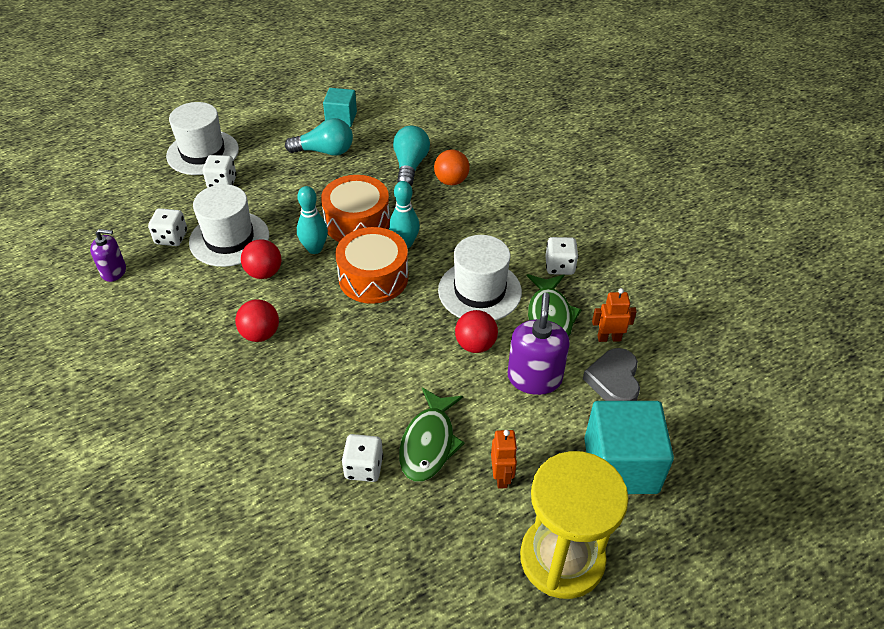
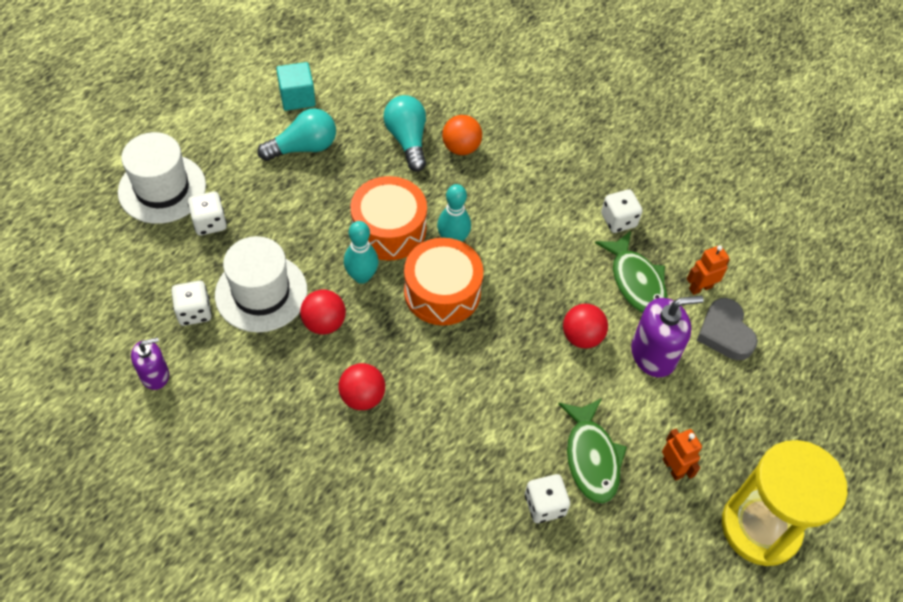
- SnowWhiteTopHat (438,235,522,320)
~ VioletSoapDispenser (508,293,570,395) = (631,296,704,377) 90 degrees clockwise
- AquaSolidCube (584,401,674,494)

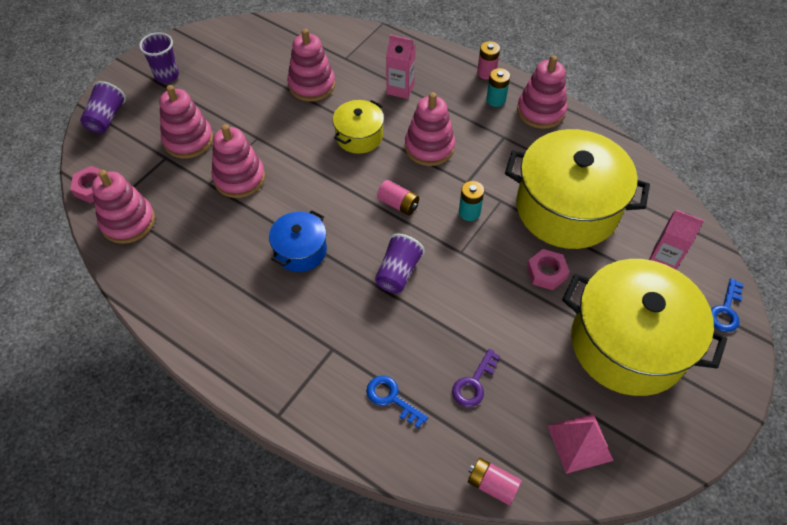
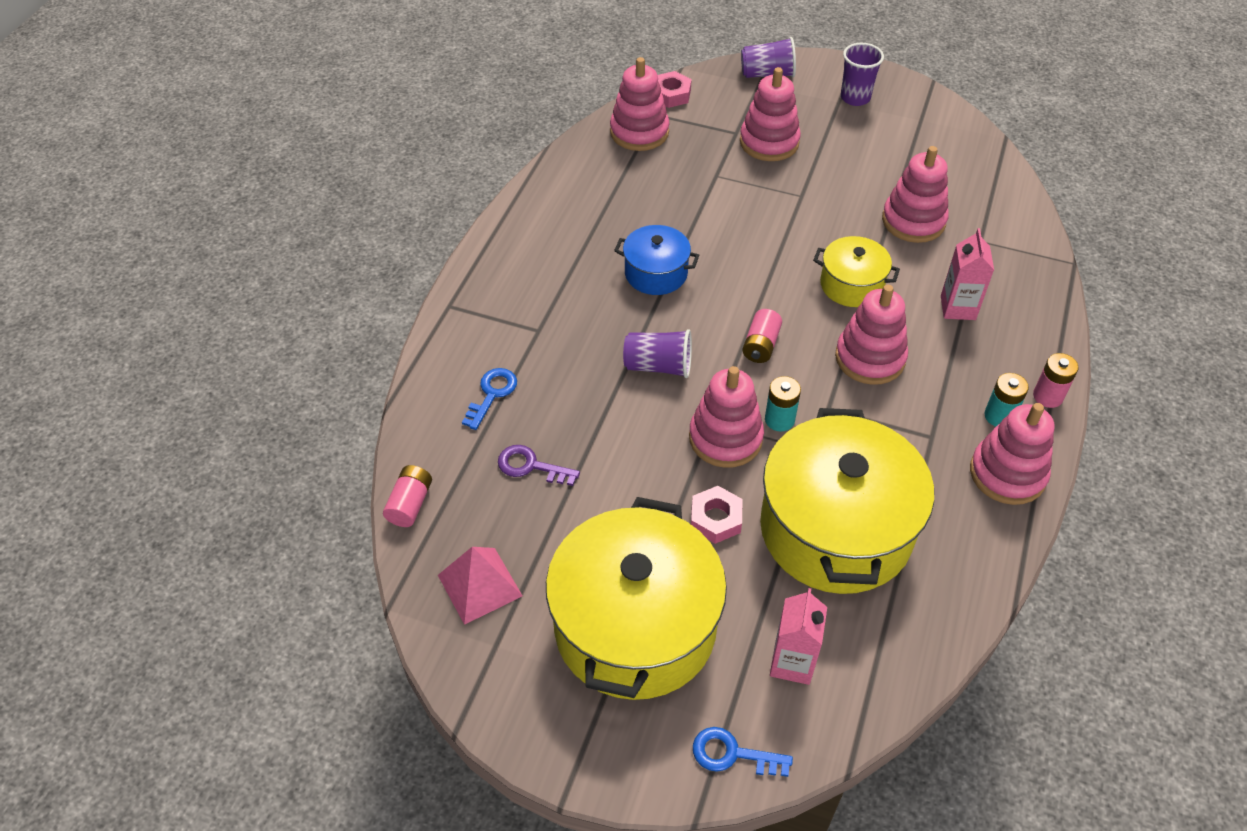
~ RosyRingStacker (212,124,265,198) to (689,366,764,468)

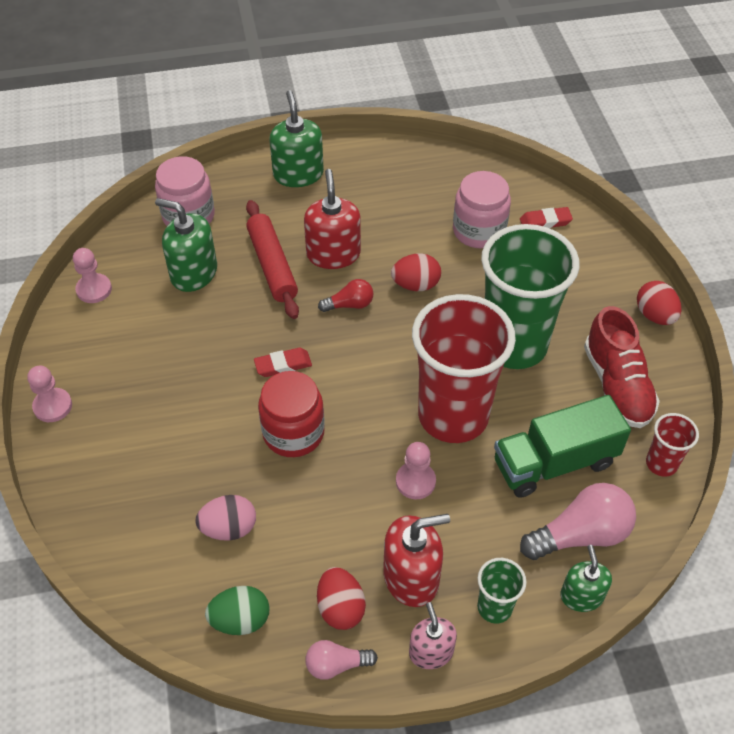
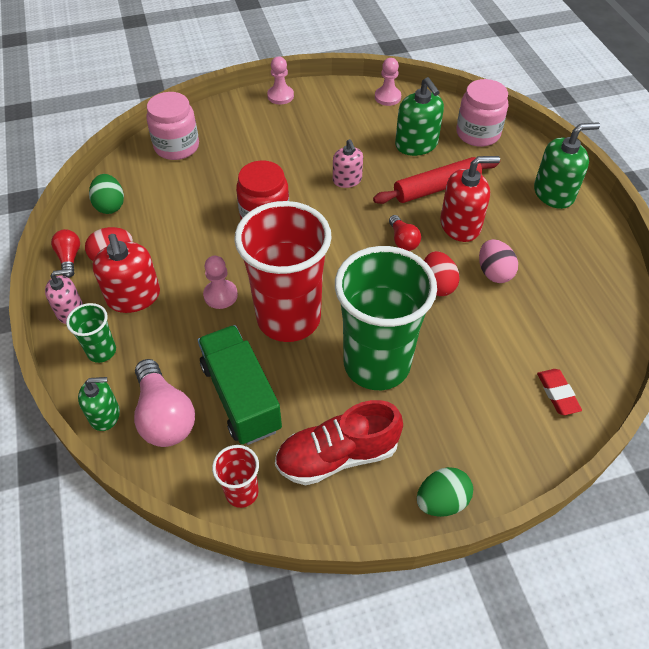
~ EmeraldSoapDispenser (155,198,217,292) = (395,77,444,156) 135 degrees clockwise
~ RosyEgg (195,495,256,541) to (479,239,518,283)
- CrimsonPencilEraser (254,348,312,377)
~ RosyBulb (305,640,378,680) to CrimsonBulb (51,229,80,278)
~ RosyJamJar (453,171,511,248) to (146,92,199,160)
~ CrimsonEgg (637,281,682,325) to EmeraldEgg (417,467,473,517)
+ RosySoapDispenser (333,139,363,188)

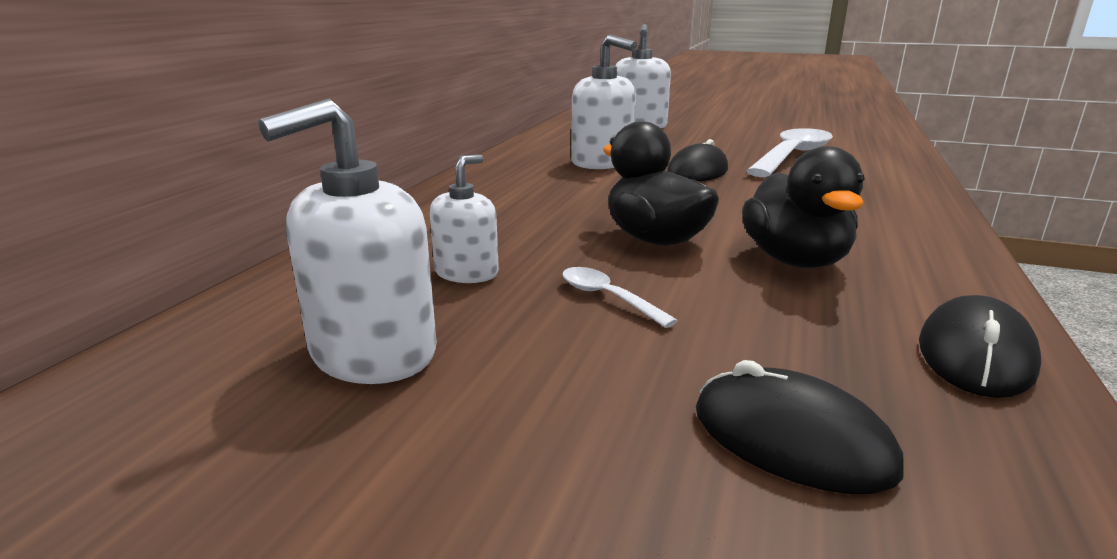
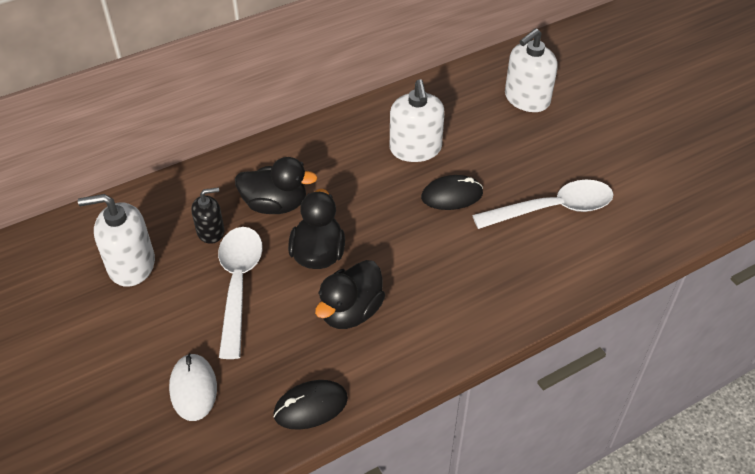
~ SnowWhiteSoapDispenser (430,154,499,283) to EbonySoapDispenser (191,187,224,244)
~ SnowWhiteTeaspoon (562,267,678,328) = (218,227,263,359) x2.20
~ EbonyComputerMouse (696,360,904,494) to SnowWhiteComputerMouse (169,353,217,421)
+ EbonyRubberDuck (235,157,318,214)

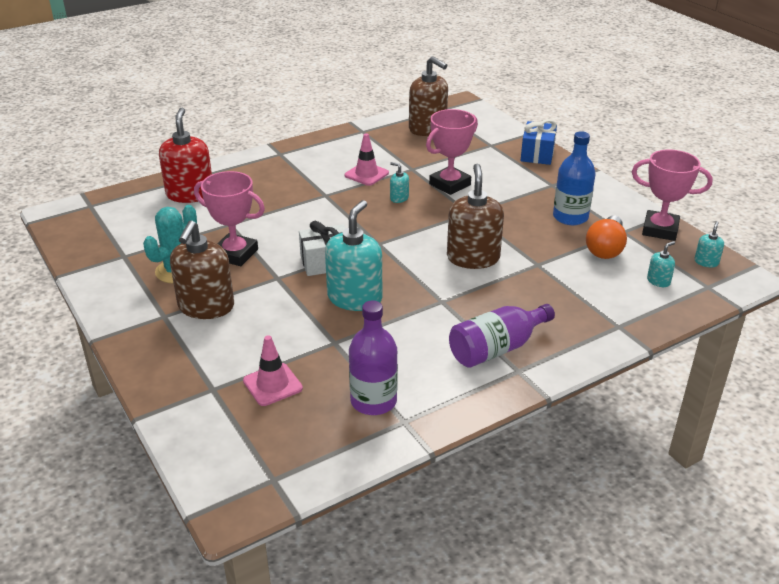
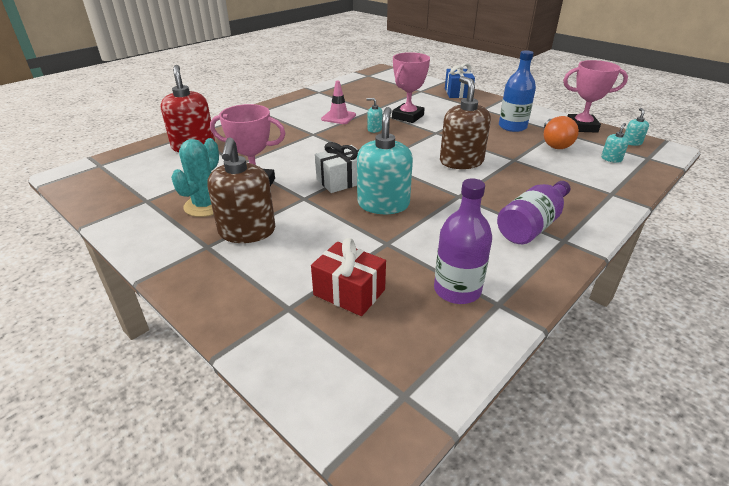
~ RosyTrafficCone (243,335,303,406) to CrimsonWrappedGift (311,238,386,316)
- RussetSoapDispenser (409,56,448,136)

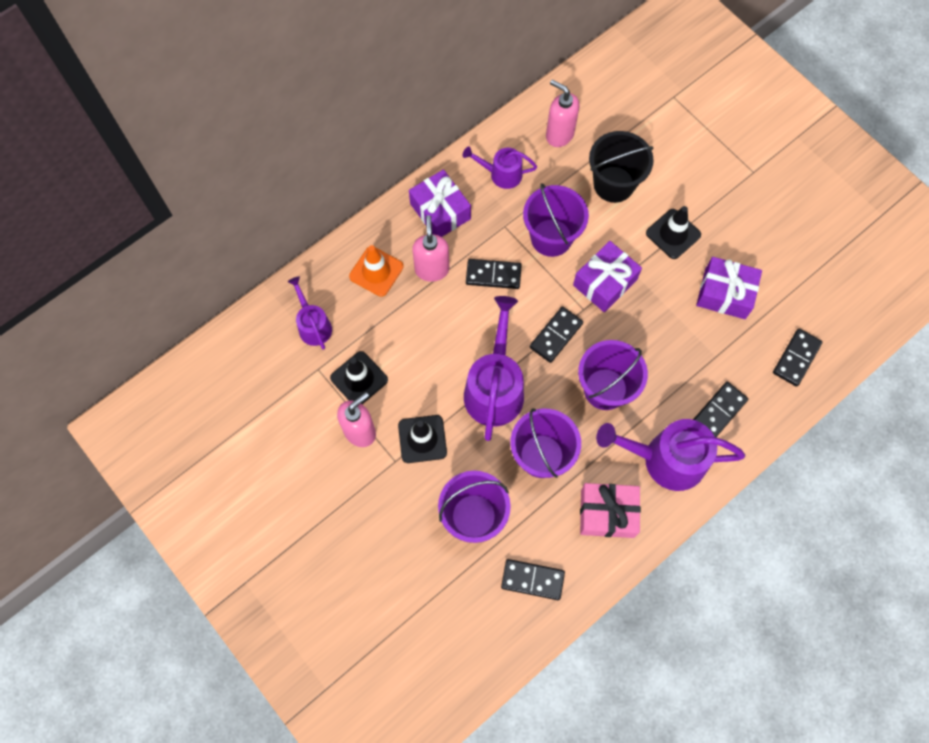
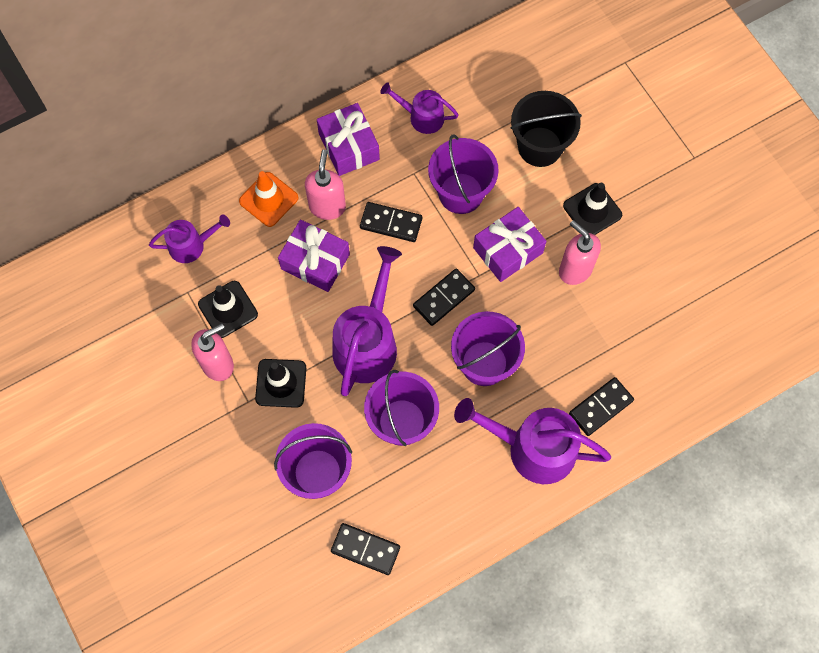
~ VioletWateringPot (288,277,332,350) = (149,214,230,263) 90 degrees clockwise
~ RosySoapDispenser (546,79,580,147) to (559,220,601,285)
- RosyWrappedGift (580,483,641,538)
~ VioletWrappedGift (696,257,762,319) to (278,219,350,292)
- EbonyDominoPiece (773,328,822,387)

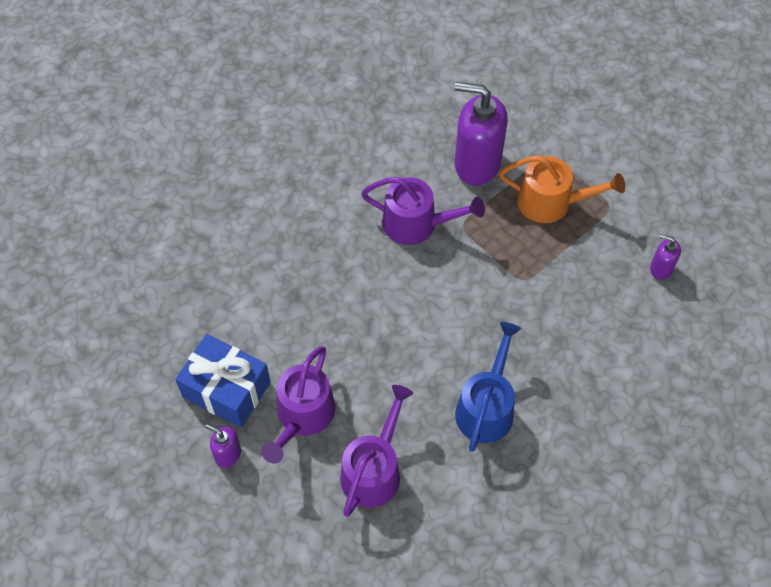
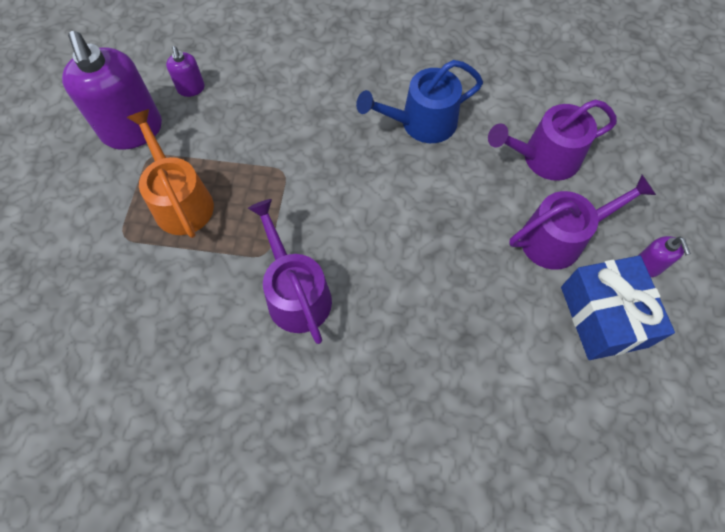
~ VioletSoapDispenser (455,82,508,186) to (62,31,162,150)

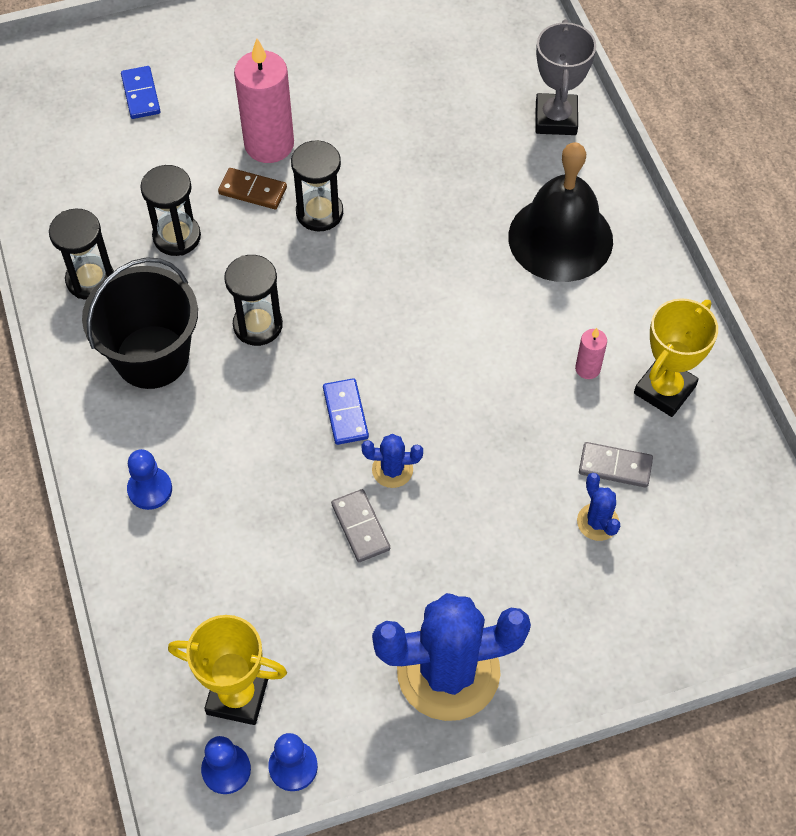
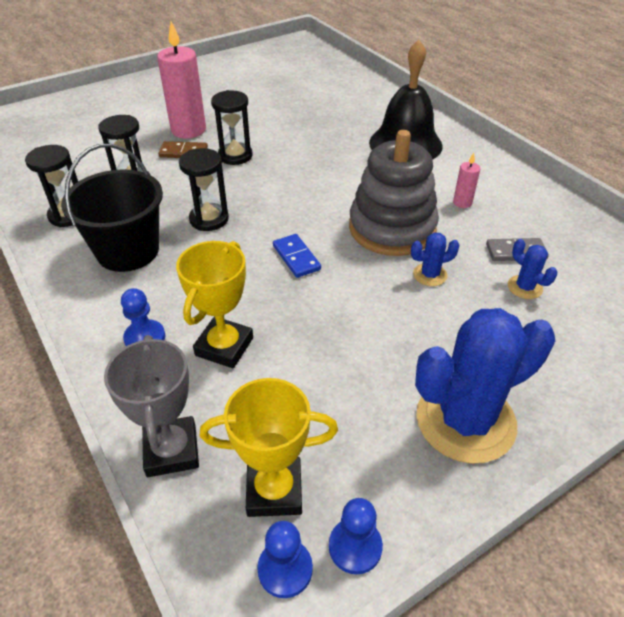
- RoyalBlueDominoPiece (121,66,161,119)
- GrayDominoPiece (331,489,390,562)
~ RoyalBlueSaguaroCactus (362,434,423,488) to (411,232,460,286)
~ GrayAwardCup (535,19,596,135) to (104,335,199,477)
~ YellowAwardCup (634,298,718,417) to (176,241,253,368)
+ GrayRingStacker (349,130,439,256)

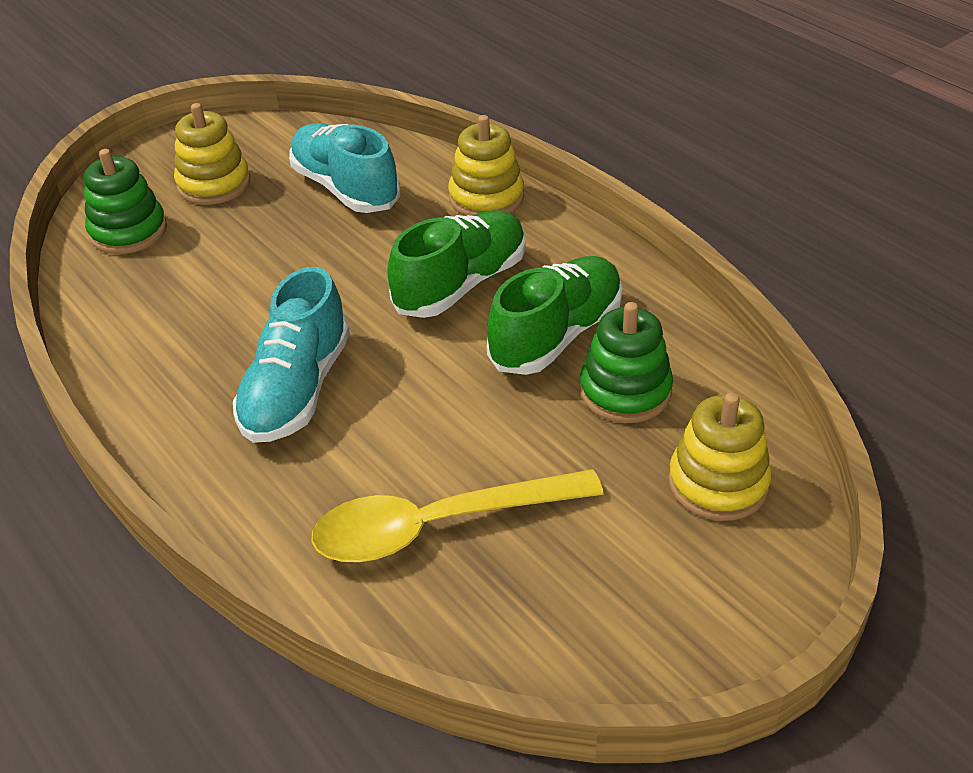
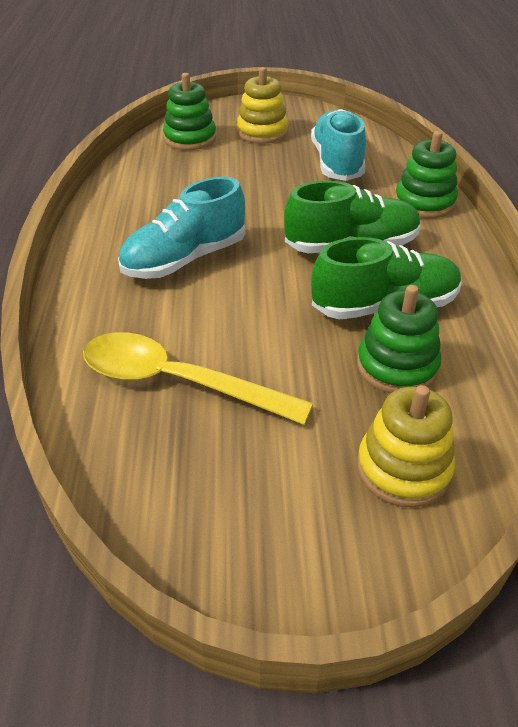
~ YellowRingStacker (448,115,524,216) to EmeraldRingStacker (394,131,458,218)

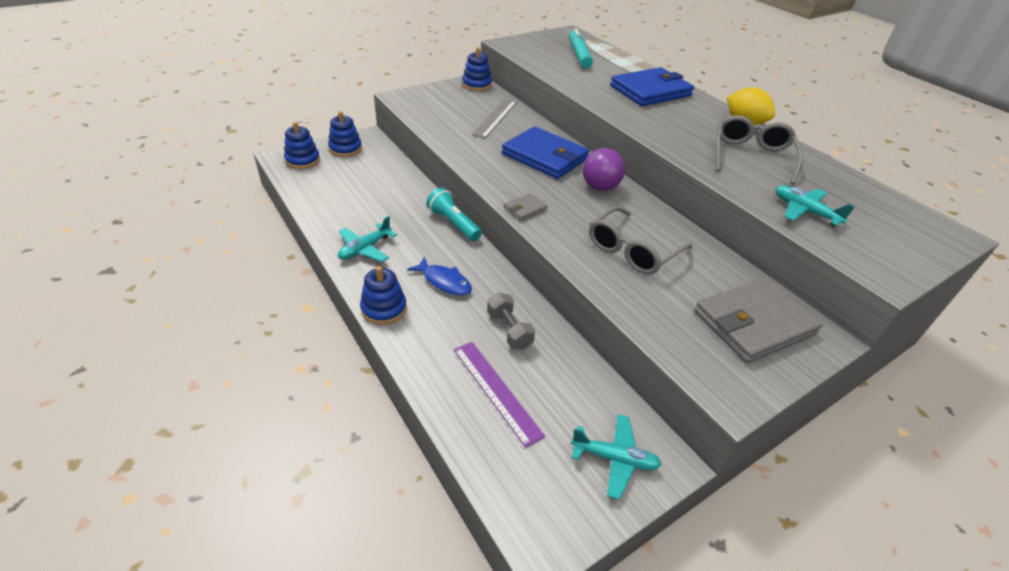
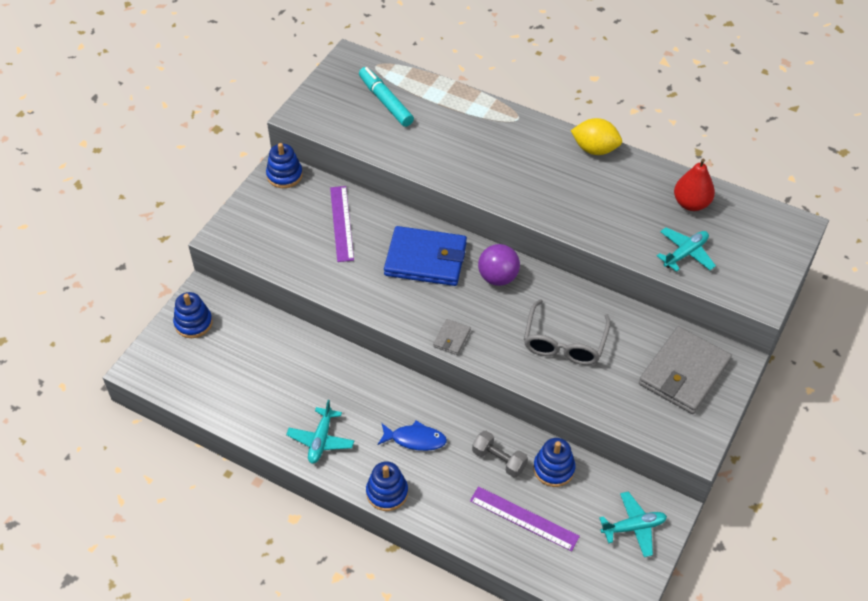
~ RoyalBlueRingStacker (284,122,320,169) to (533,438,575,487)
- AquaFlashlight (426,188,482,241)
~ GrayRuler (471,99,517,138) to VioletRuler (330,186,354,262)
- RoyalBlueCardWallet (610,67,694,106)
- GrayGlasses (716,115,803,184)
~ AquaToyPlane (776,185,855,227) = (657,227,716,272) 120 degrees clockwise
+ CrimsonToyPear (674,158,715,211)

